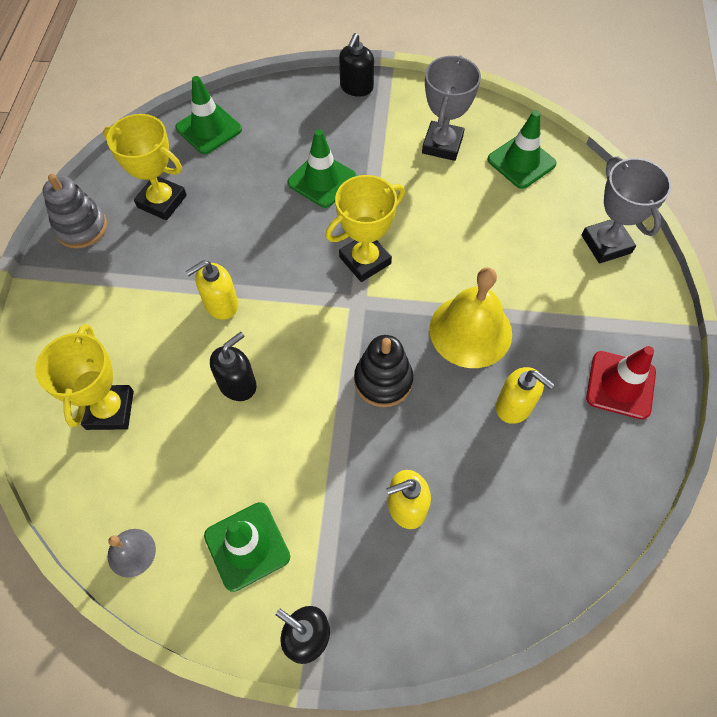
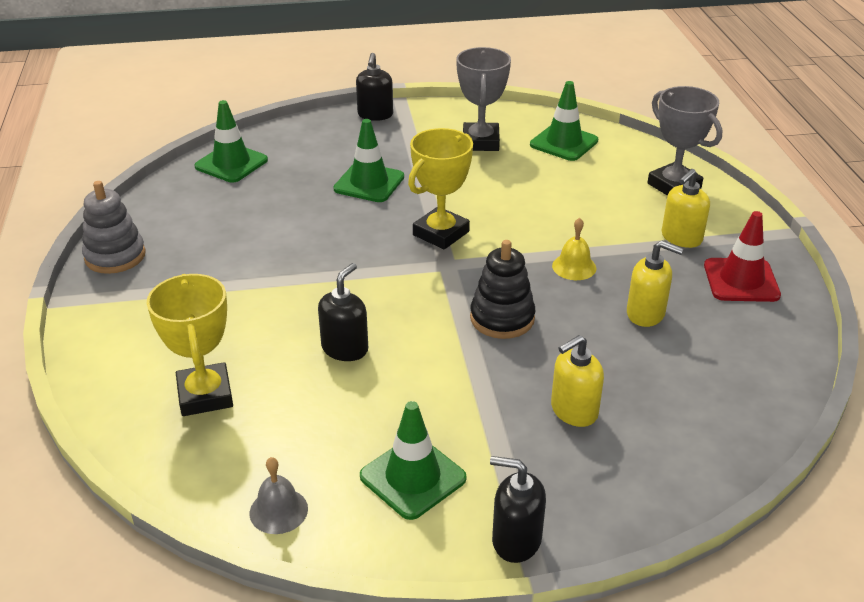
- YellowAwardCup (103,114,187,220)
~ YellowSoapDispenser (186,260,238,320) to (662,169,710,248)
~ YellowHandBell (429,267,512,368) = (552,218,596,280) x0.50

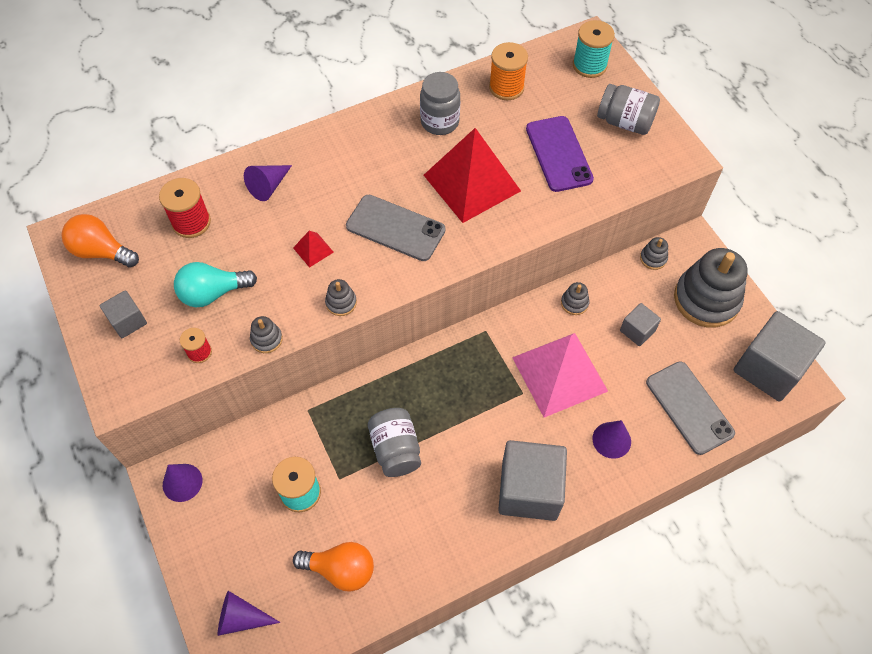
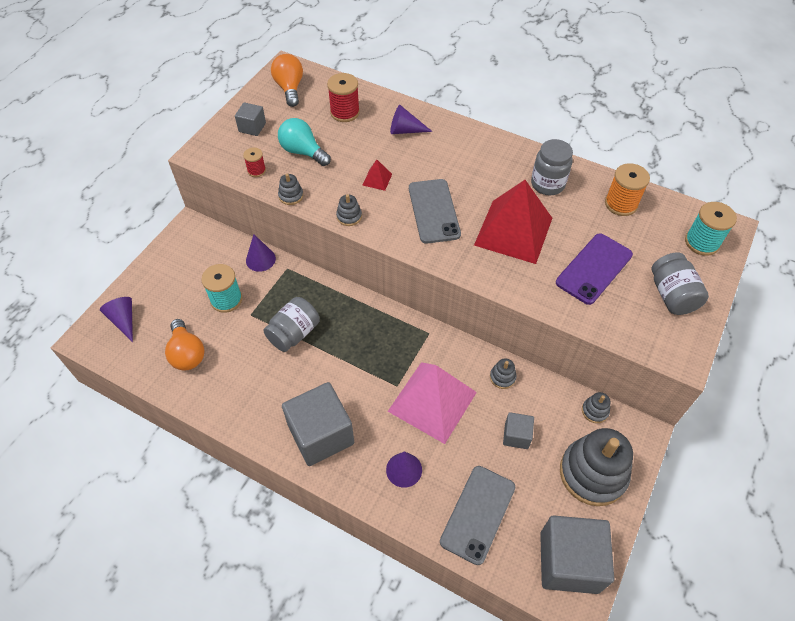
~ VioletSolidCone (163,464,202,502) to (246,234,276,272)

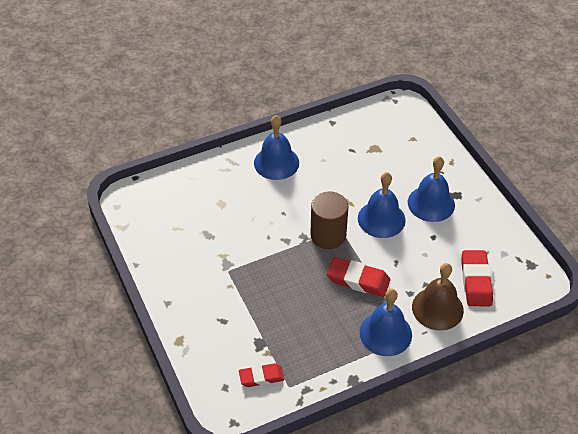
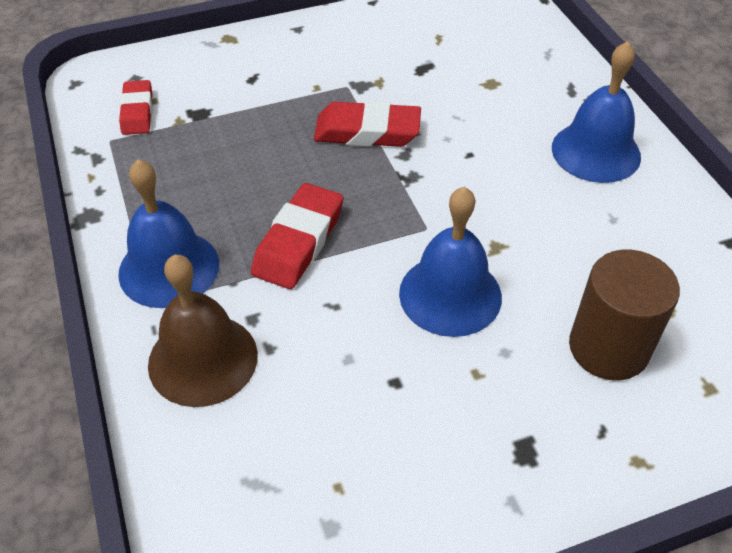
~ RussetCylinder (310,191,349,249) to (569,250,680,380)
- RoyalBlueHandBell (408,156,455,222)
~ CrimsonPencilEraser (461,250,493,306) to (314,101,421,147)

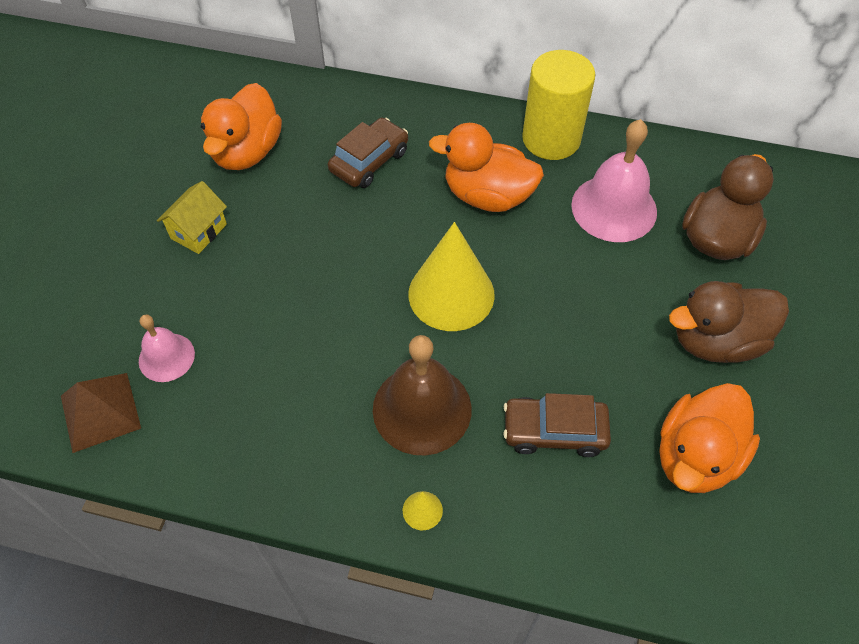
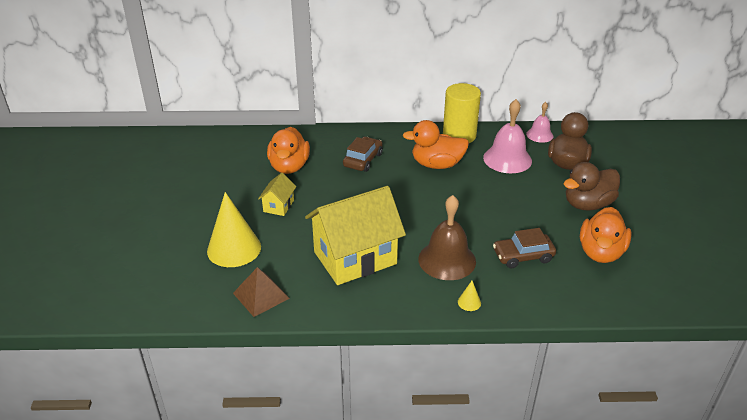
~ RosyHandBell (139,314,195,382) to (526,102,554,143)
~ YellowSolidCone (408,222,495,331) to (207,192,261,267)
+ YellowHouse (305,186,406,285)

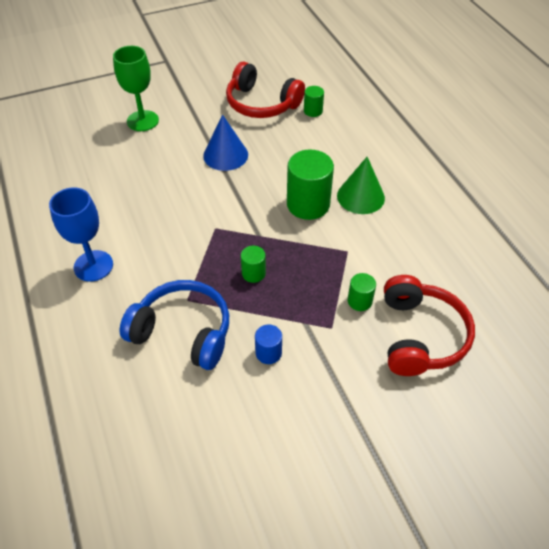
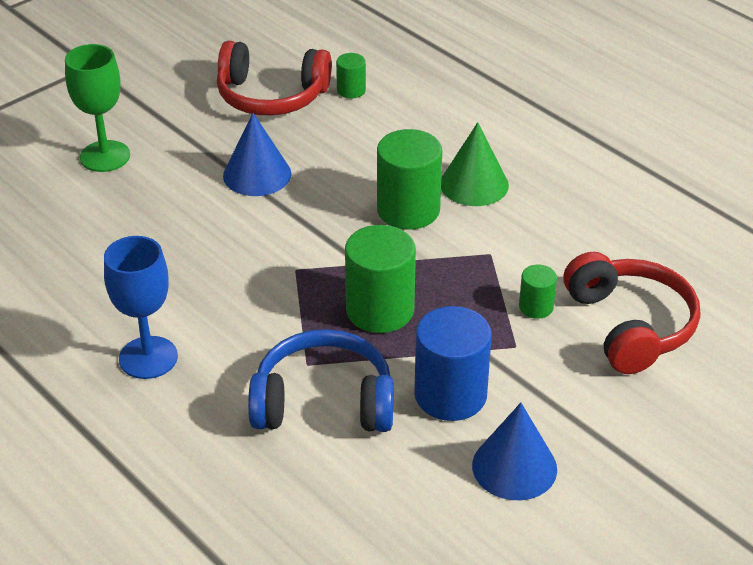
~ EmeraldCylinder (241,246,266,283) = (345,225,416,333) x1.97
~ RoyalBlueCylinder (255,325,282,364) = (414,306,492,421) x1.97
+ RoyalBlueSolidCone (472,403,557,500)

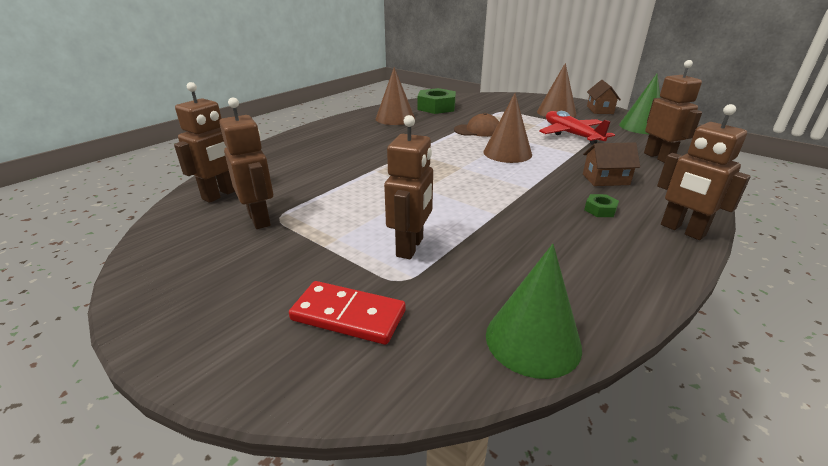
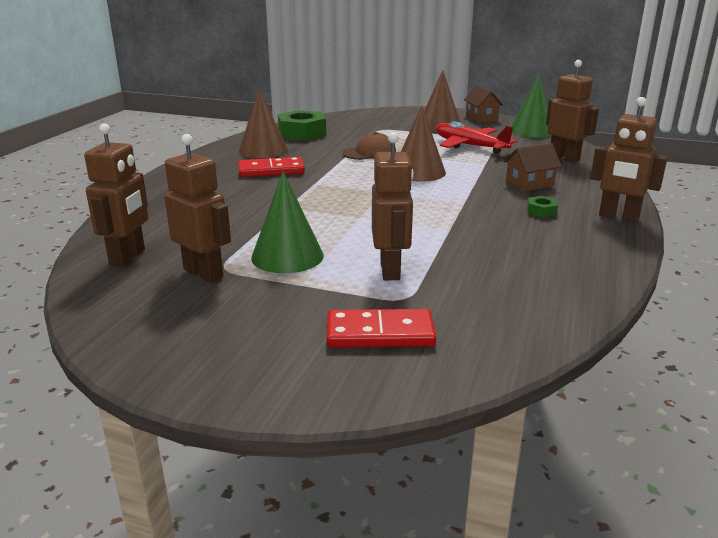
~ EmeraldSolidCone (486,244,582,379) to (251,171,324,273)
+ CrimsonDominoPiece (238,157,305,177)

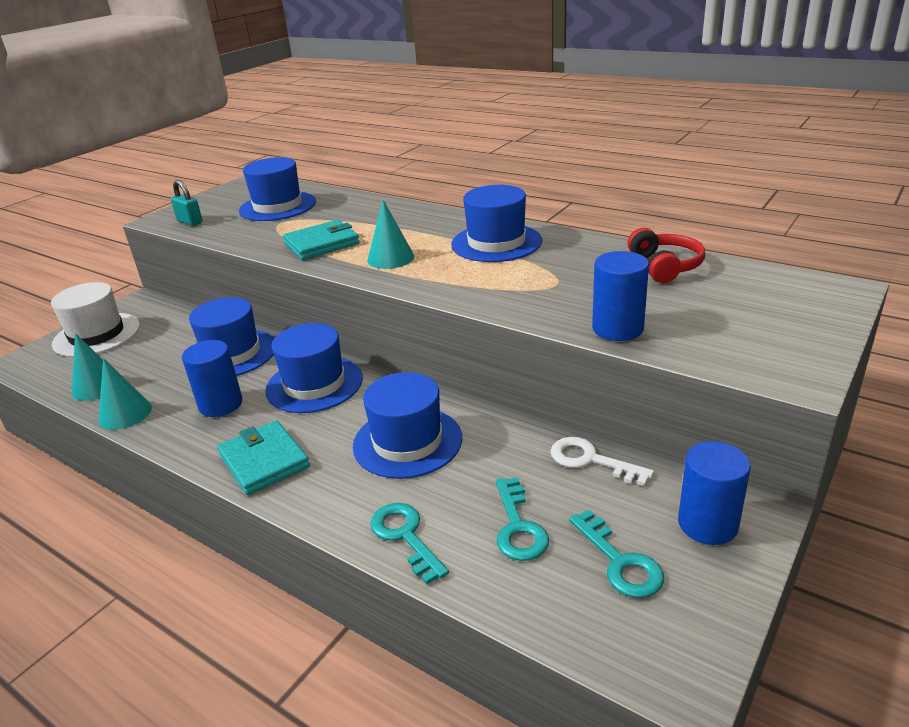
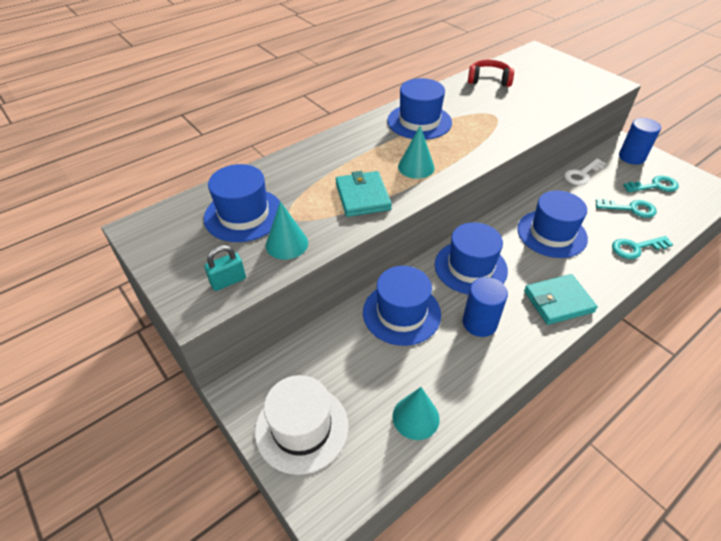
~ AquaSolidCone (99,358,152,430) to (266,201,308,260)
- RoyalBlueCylinder (592,251,649,341)

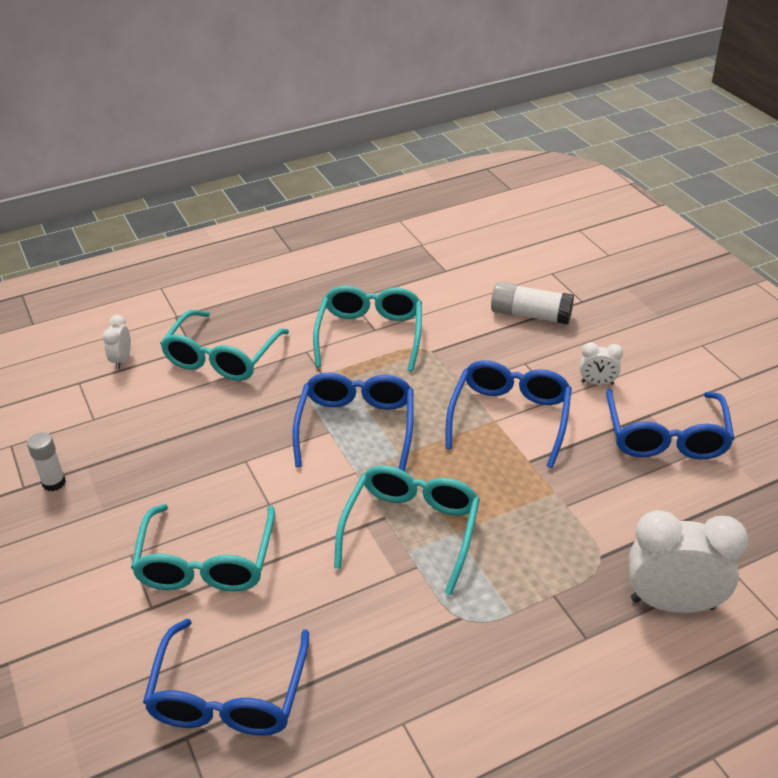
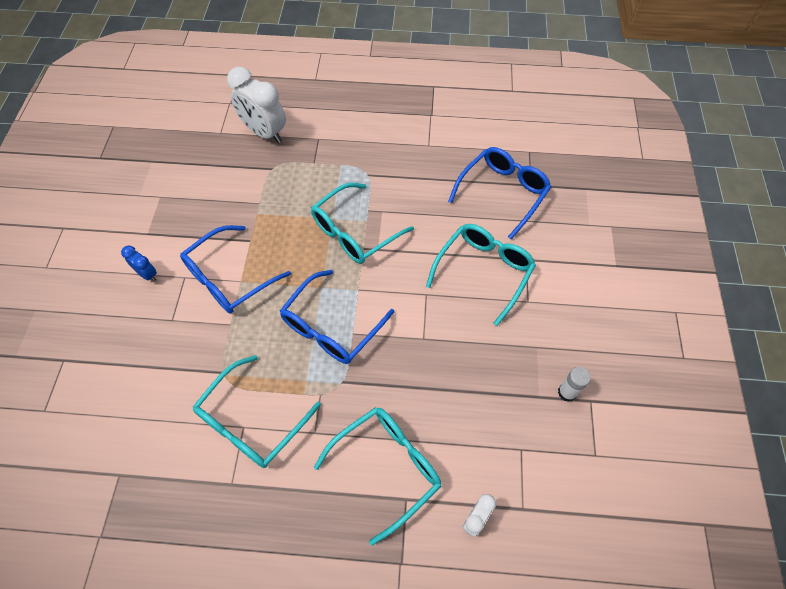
- SnowWhiteStickOfGlue (491,282,574,325)
~ SnowWhiteClock (580,342,623,385) to RoyalBlueClock (121,246,157,282)
- RoyalBlueGlasses (606,389,734,460)

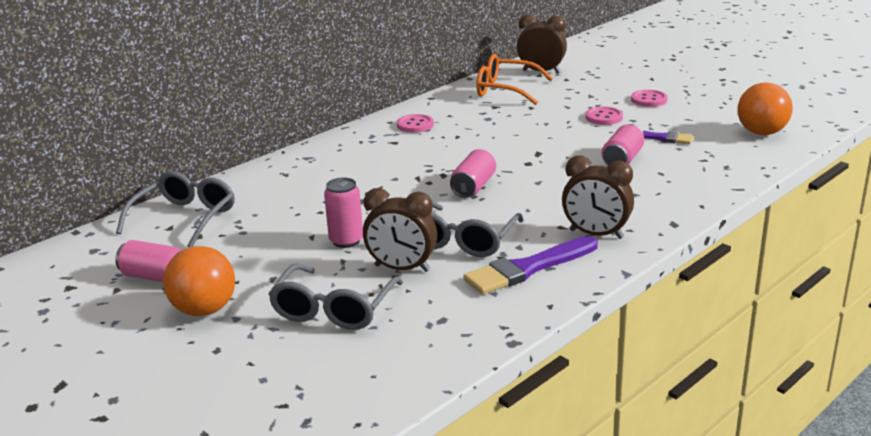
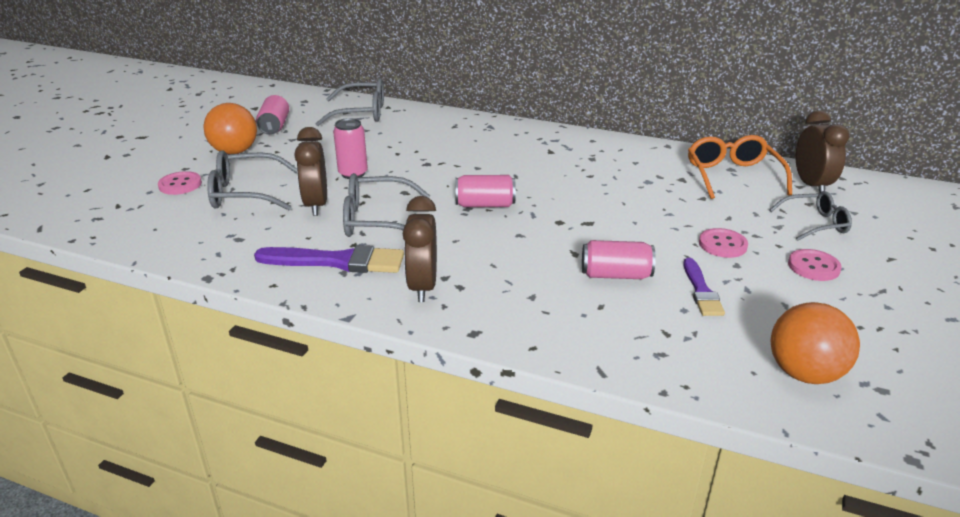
~ RosyButton (397,114,434,133) to (158,171,202,195)
~ VioletPaintbrush (464,236,598,295) = (254,245,404,273) 150 degrees clockwise
+ GrayGlasses (769,191,852,241)

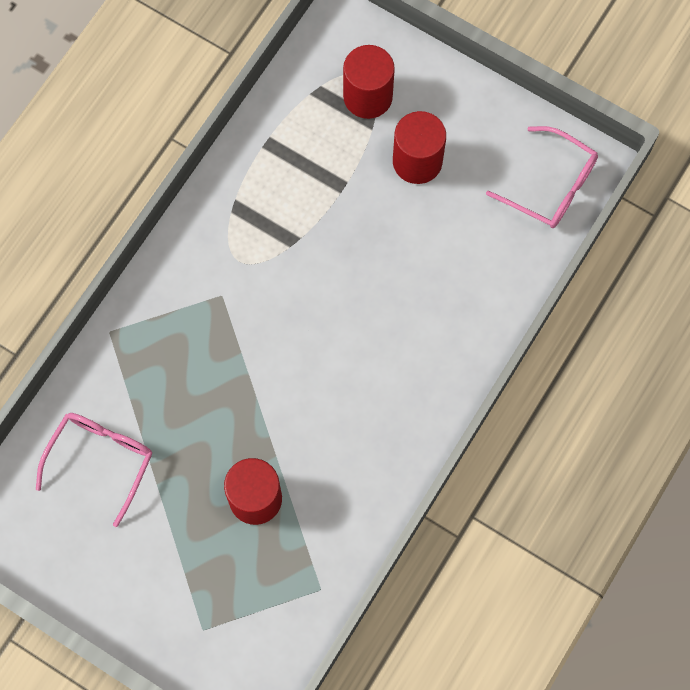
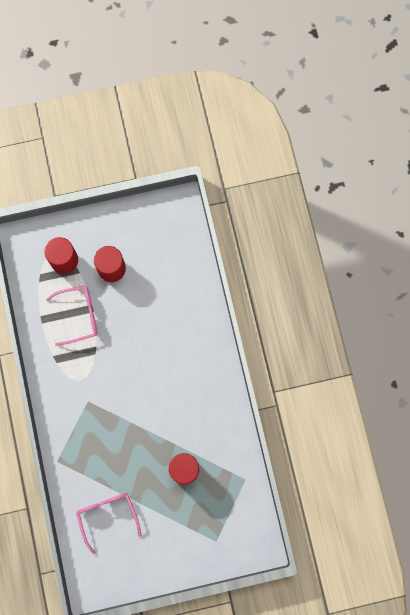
~ RosyGlasses (486,126,598,228) to (46,286,98,346)

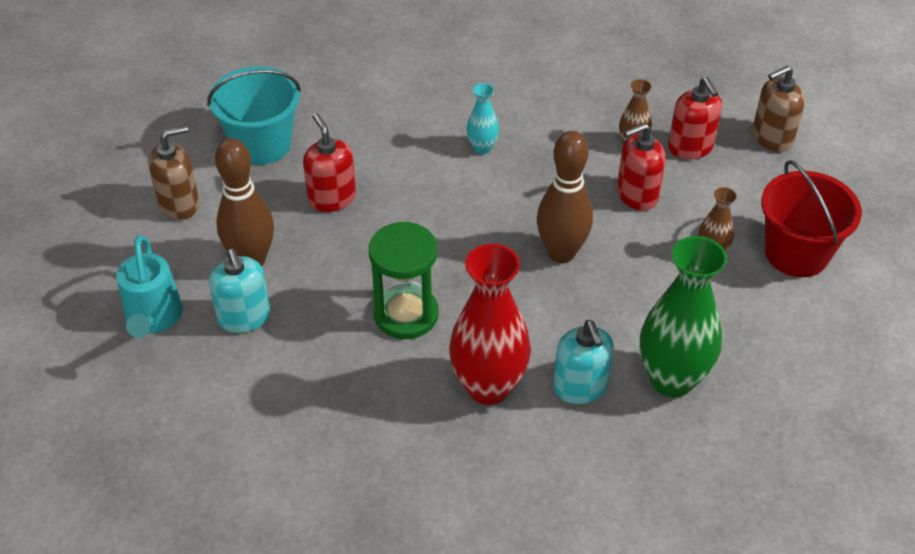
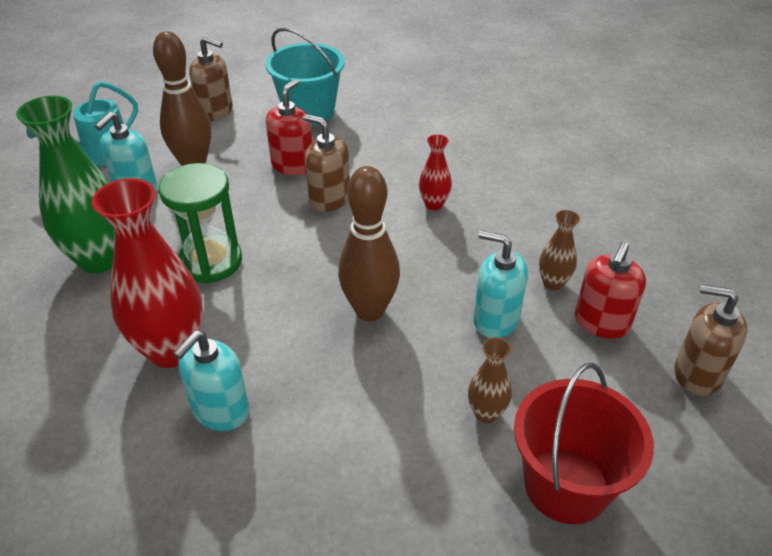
~ AquaVase (466,83,499,154) to CrimsonVase (419,134,452,210)
~ CrimsonSoapDispenser (617,123,666,211) to AquaSoapDispenser (473,230,528,338)
~ EmeraldVase (640,236,727,397) to (16,96,115,273)
+ RussetSoapDispenser (303,114,350,212)

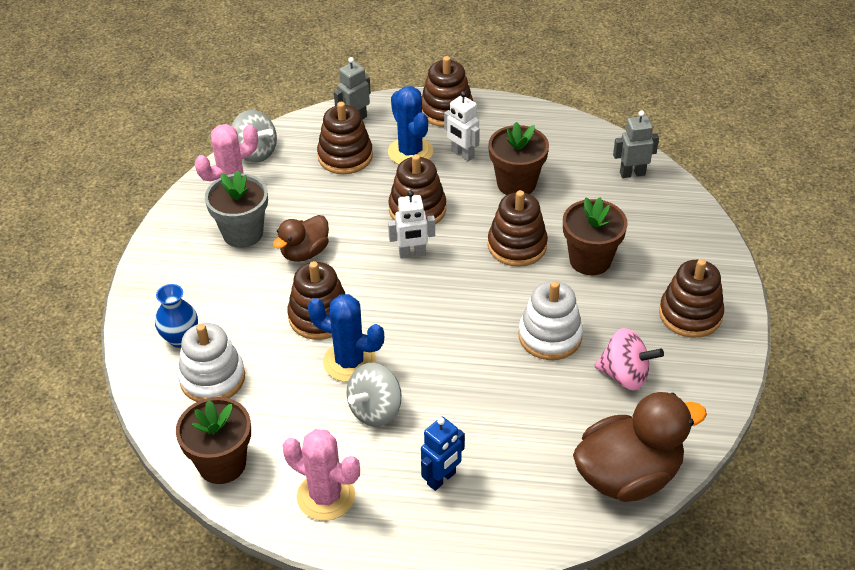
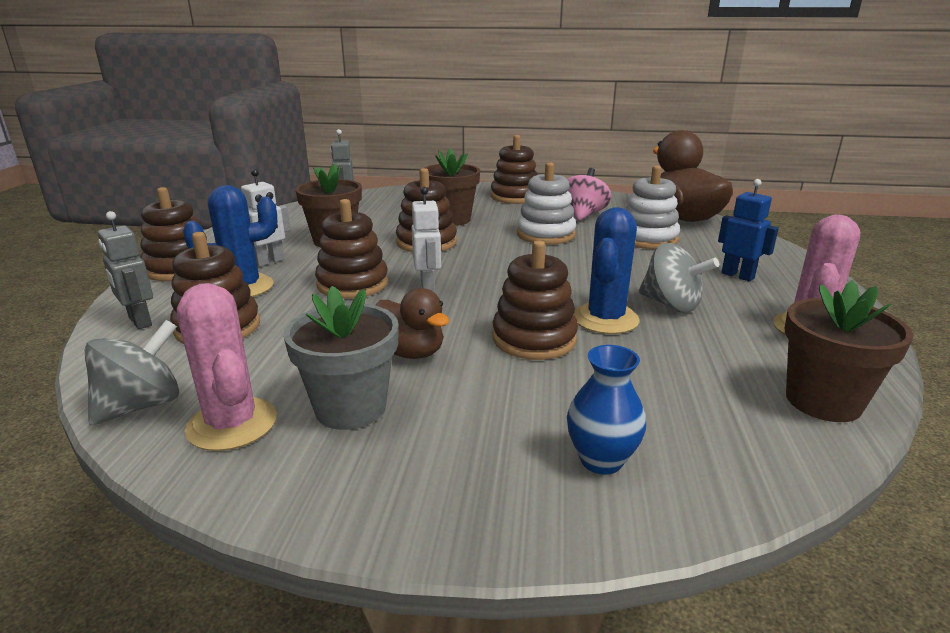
~ SnowWhiteRingStacker (178,323,245,402) to (625,165,680,249)

